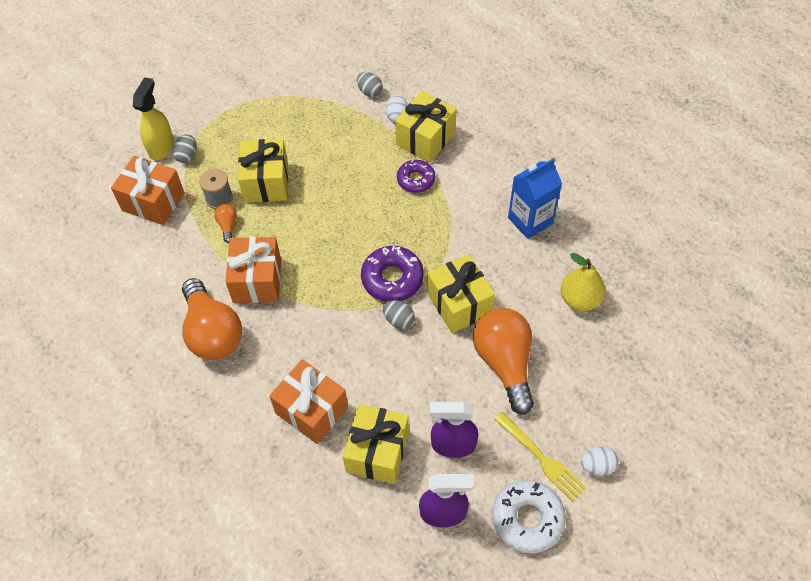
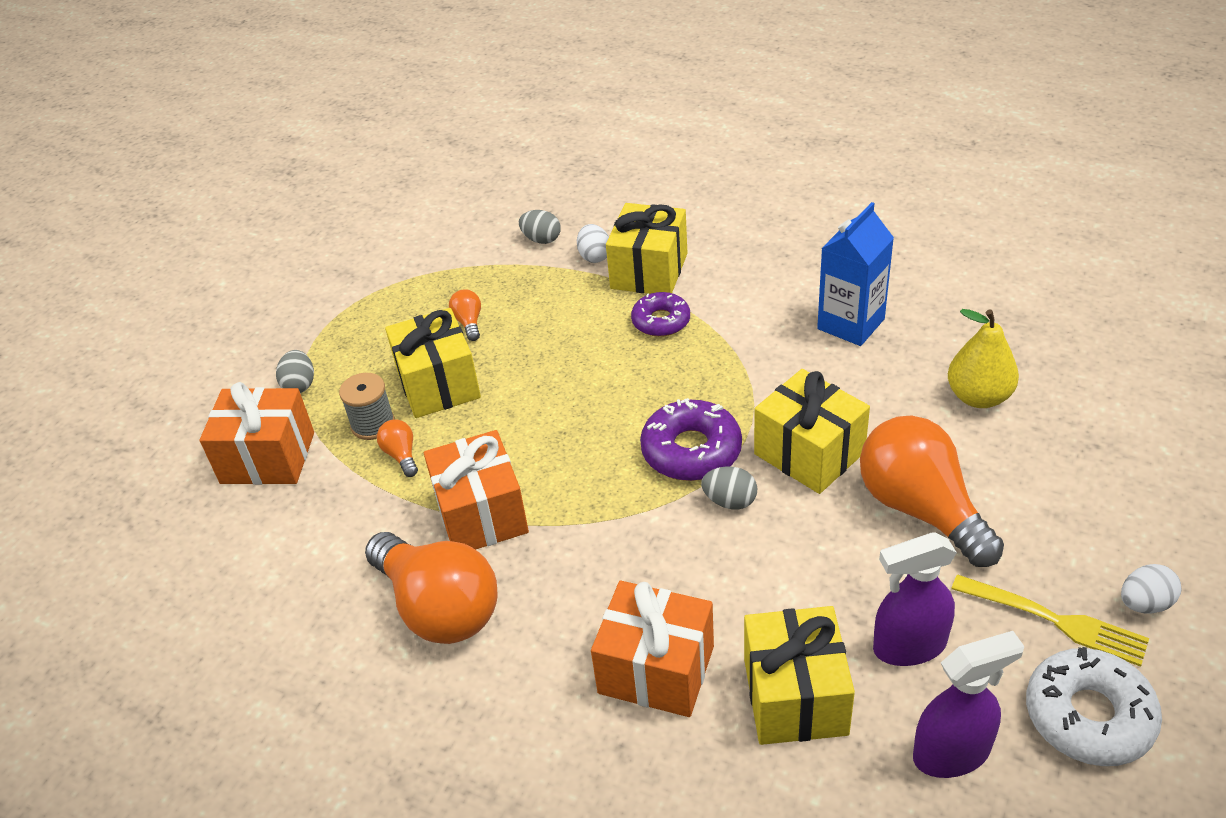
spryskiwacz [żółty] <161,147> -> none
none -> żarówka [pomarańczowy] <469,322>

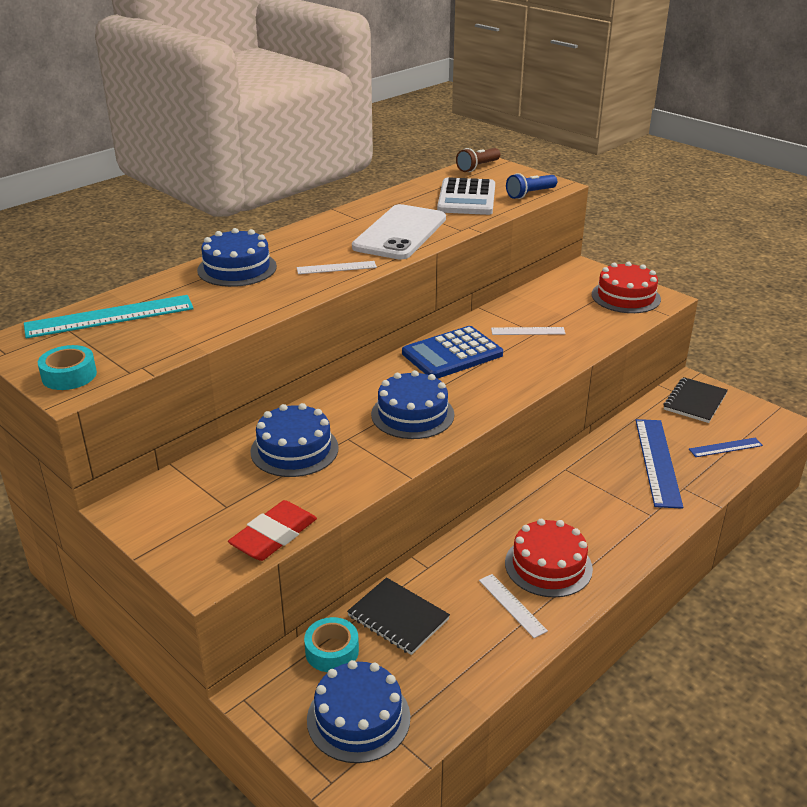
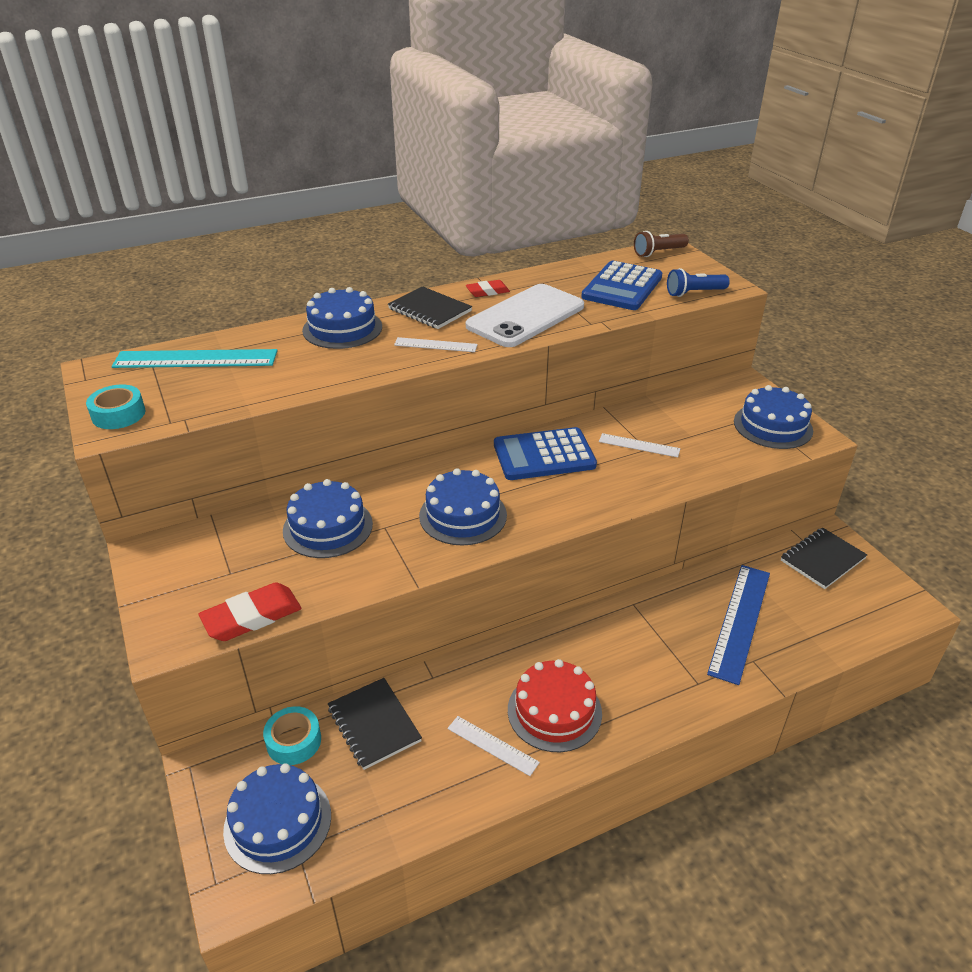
linijka [niebieski] <725,447> -> none
none -> zeszyt [czarny] <429,310>
none -> gumka do mazania [czerwony] <487,291>
kalkulator [biały] <466,198> -> kalkulator [niebieski] <622,287>
tort [czerwony] <626,297> -> tort [niebieski] <773,426>
linijka [biały] <512,605> -> linijka [biały] <492,745>, 45 degrees counterclockwise

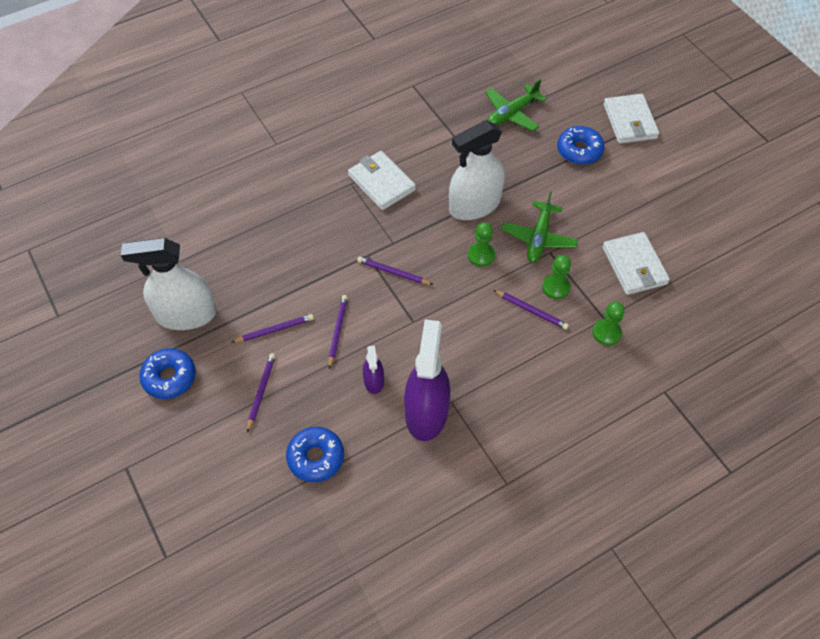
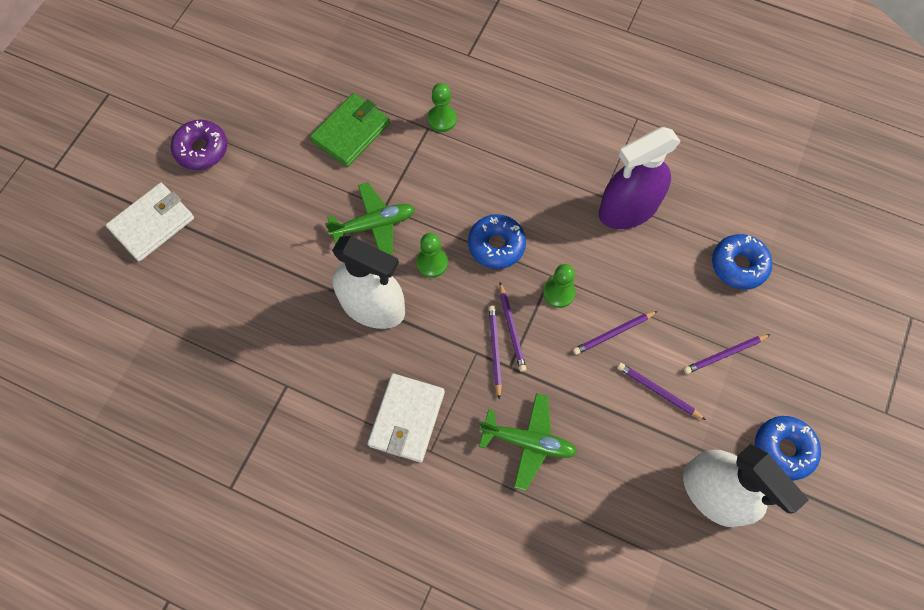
spryskiwacz [fioletowy] <374,381> -> none
none -> donut [fioletowy] <202,149>
samolot [zielony] <512,113> -> samolot [zielony] <528,442>, move
ołówek [fioletowy] <531,311> -> ołówek [fioletowy] <495,350>, move
pionek [zielony] <555,287> -> pionek [zielony] <558,293>, move
donut [niebieski] <579,150> -> donut [niebieski] <496,245>, move
portfel [biały] <634,266> -> portfel [zielony] <351,132>

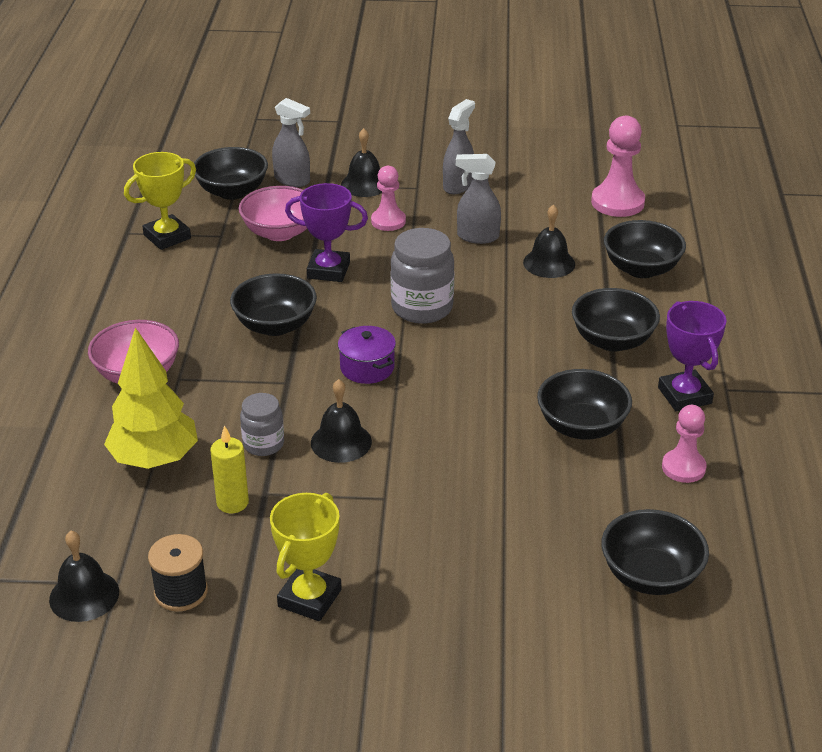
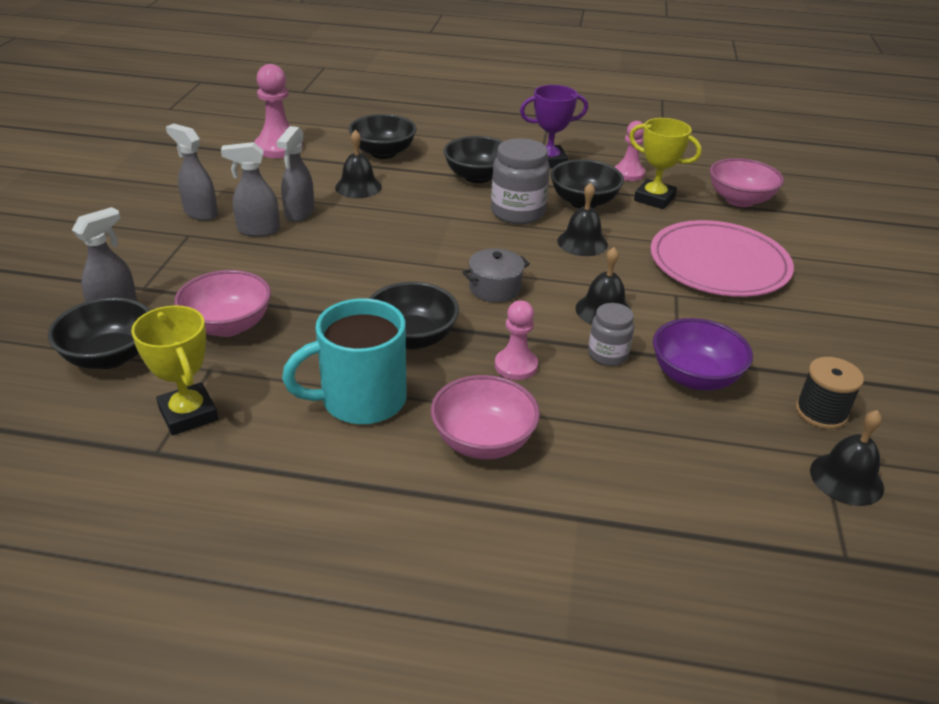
drzewko [żółty] <155,460> -> none
puchar [fioletowy] <328,270> -> none
none -> spryskiwacz [szary] <258,230>
none -> kubek [turkusowy] <360,400>
none -> talerz [różowy] <719,264>
puchar [żółty] <309,598> -> puchar [żółty] <654,199>, move
dzwonek [czarny] <364,184> -> dzwonek [czarny] <582,242>, move
pionek [różowy] <388,221> -> pionek [różowy] <516,366>, move
słoik [szary] <422,308> -> słoik [szary] <517,213>, move
świeca [żółty] <232,503> -> miska [fioletowy] <694,377>
garnek [fioletowy] <367,368> -> garnek [szary] <495,288>
miska [czarny] <650,576> -> miska [różowy] <740,200>

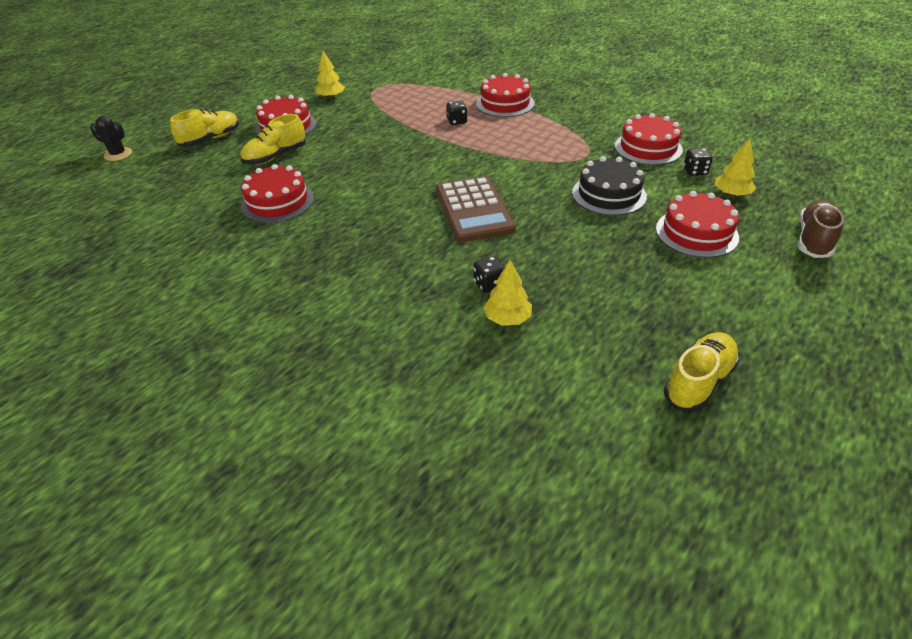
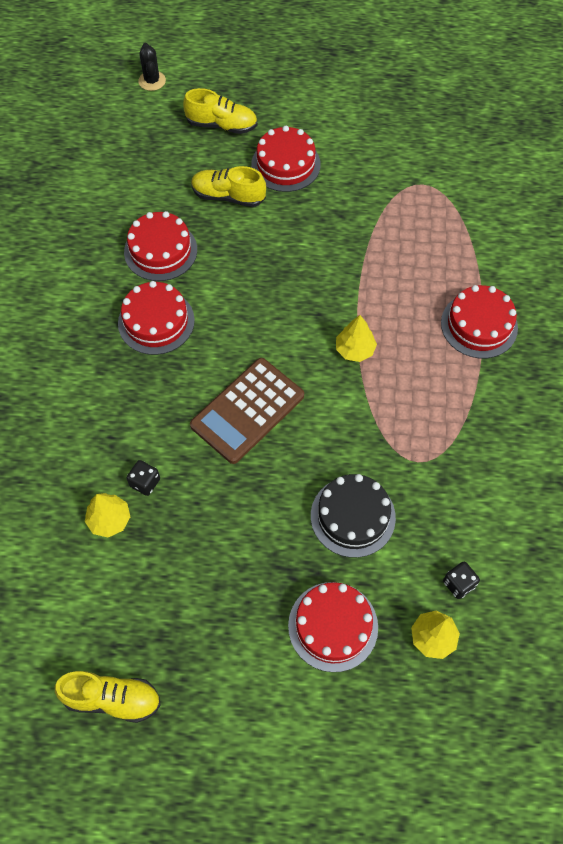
kostka do gry [czarny] <457,121> -> none
but [brązowy] <814,239> -> none
drzewko [żółty] <331,97> -> drzewko [żółty] <355,350>, move
tort [czerwony] <648,148> -> tort [czerwony] <156,321>, move

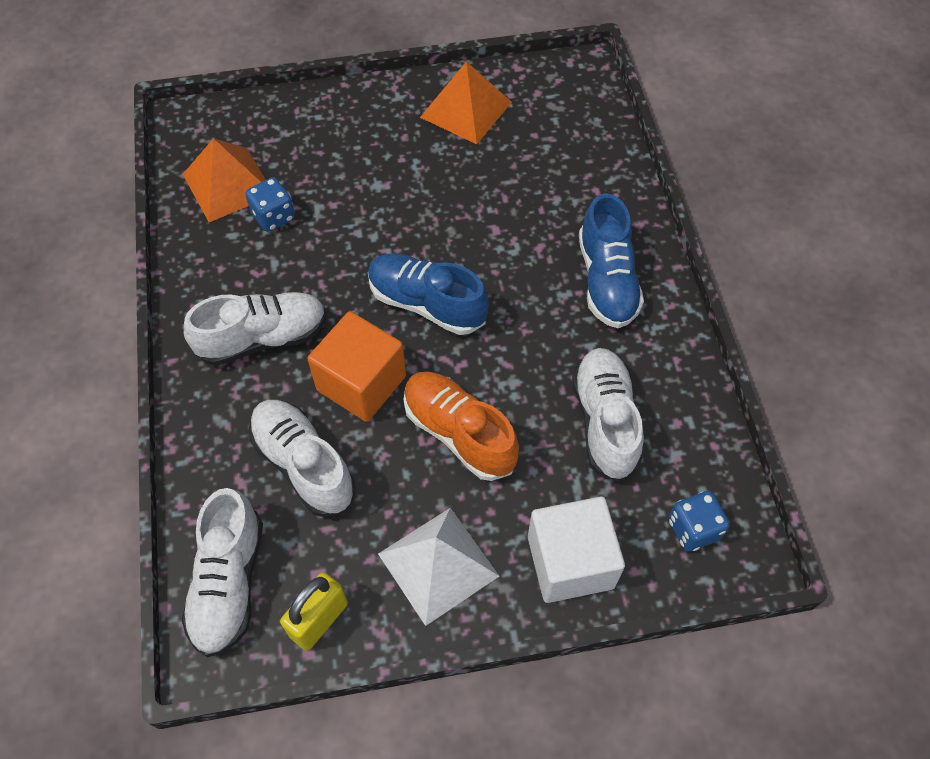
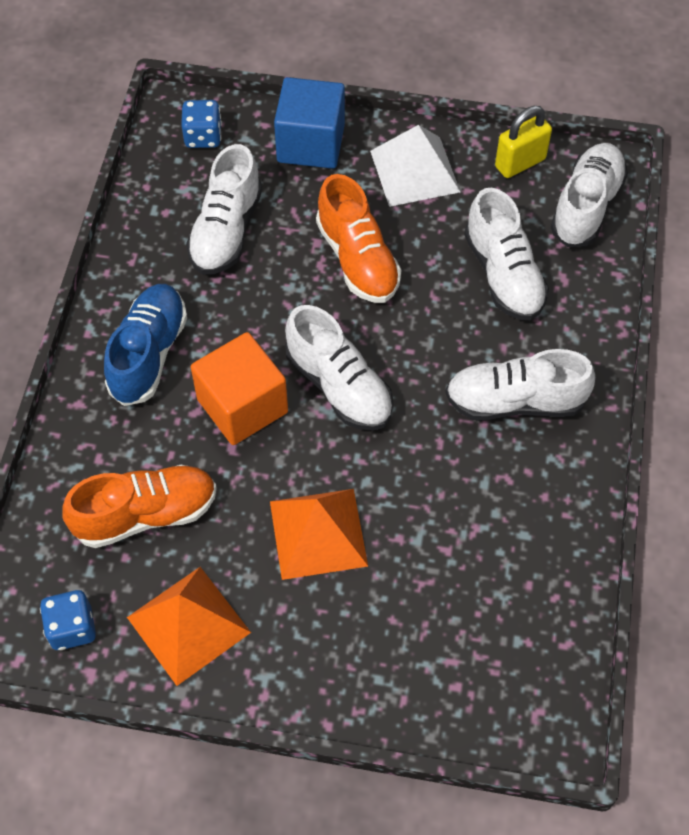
none -> but [pomarańczowy] <146,514>
piramida [pomarańczowy] <228,184> -> piramida [pomarańczowy] <318,533>, move
kostka do gry [niebieski] <273,216> -> kostka do gry [niebieski] <72,628>, move
sześcian [pomarańczowy] <361,383> -> sześcian [pomarańczowy] <242,406>, move
but [niebieski] <426,304> -> but [biały] <339,386>
sześcian [biały] <570,562> -> sześcian [niebieski] <311,144>

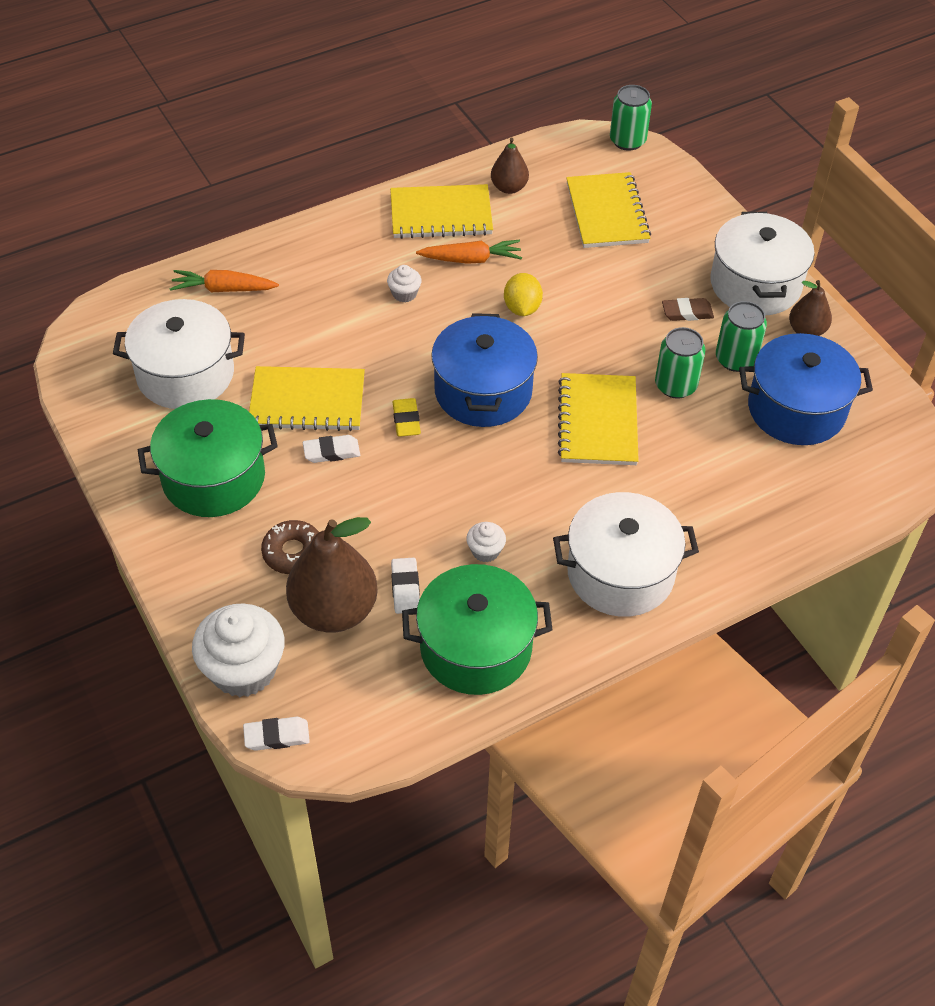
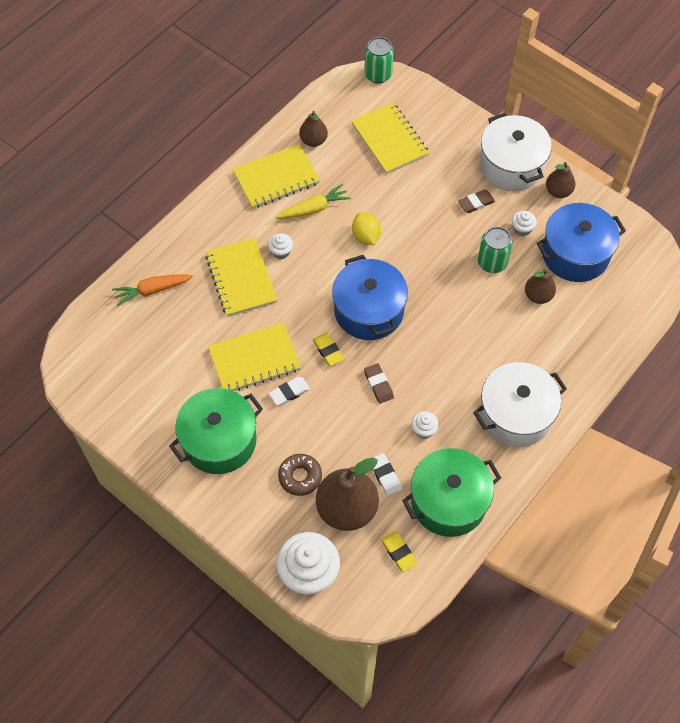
garnek [biały] <185,374> -> none
gumka do mazania [biały] <277,736> -> none
none -> gumka do mazania [brązowy] <378,385>
none -> gumka do mazania [żółty] <398,552>
none -> gruszka [brązowy] <538,296>
zeszyt [żółty] <597,422> -> zeszyt [żółty] <241,278>, move
puszka [zielony] <735,359> -> muffinka [biały] <522,229>
marchewka [pomarańczowy] <471,259> -> marchewka [żółty] <314,208>

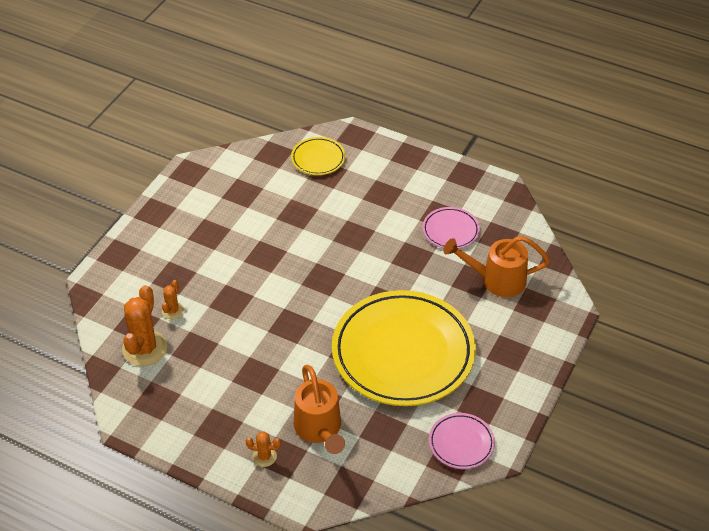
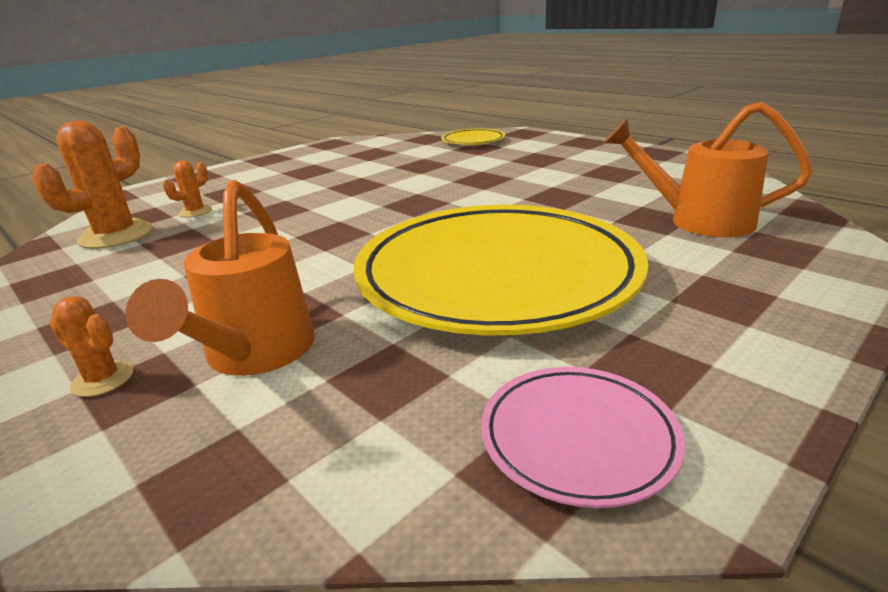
talerz [różowy] <450,231> -> none

